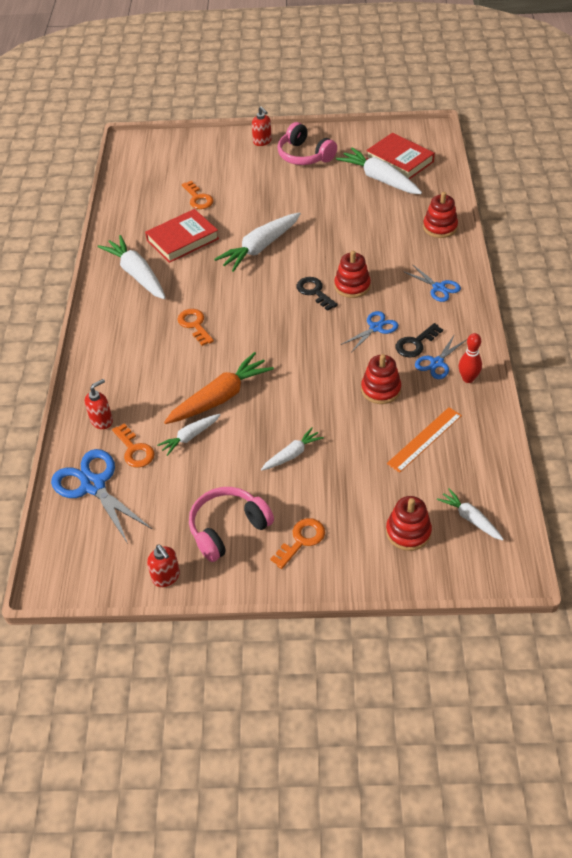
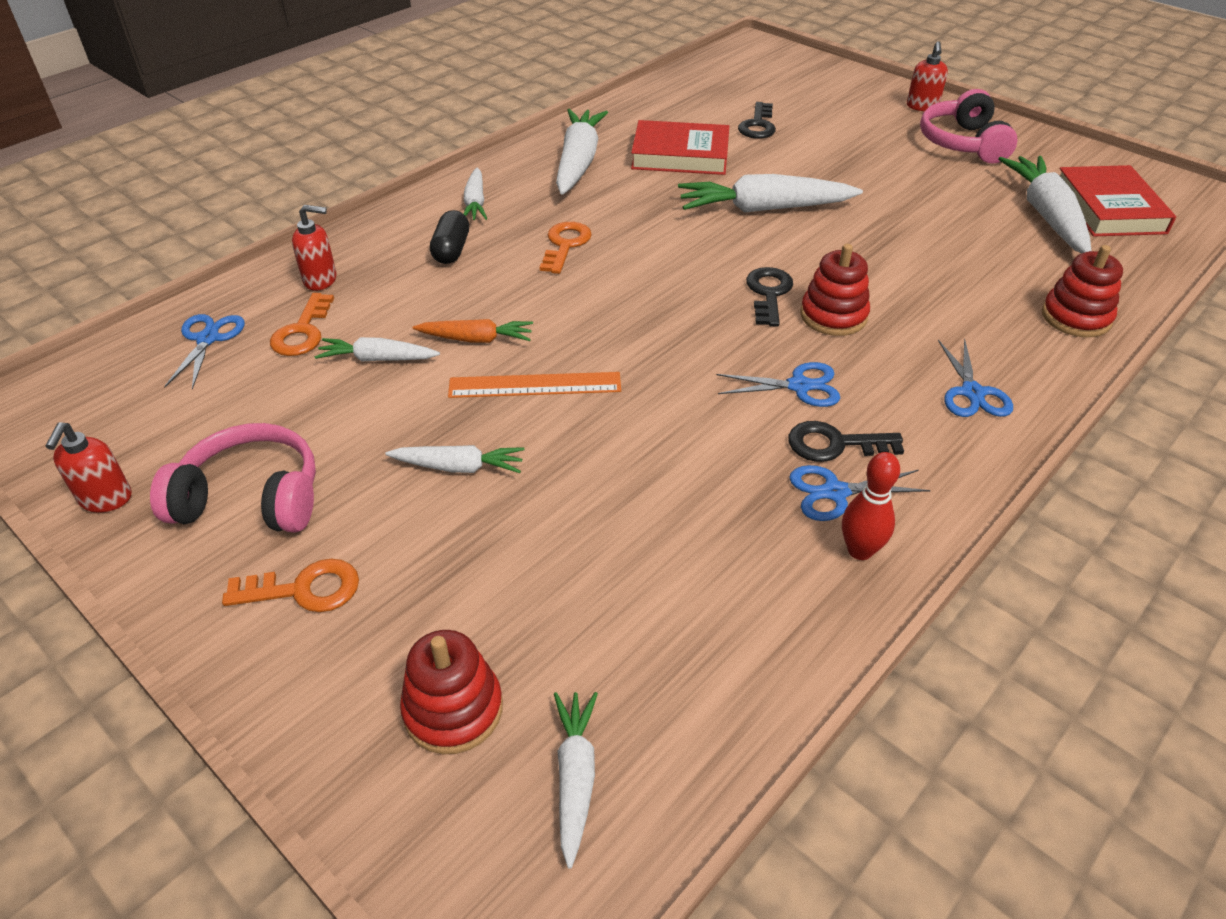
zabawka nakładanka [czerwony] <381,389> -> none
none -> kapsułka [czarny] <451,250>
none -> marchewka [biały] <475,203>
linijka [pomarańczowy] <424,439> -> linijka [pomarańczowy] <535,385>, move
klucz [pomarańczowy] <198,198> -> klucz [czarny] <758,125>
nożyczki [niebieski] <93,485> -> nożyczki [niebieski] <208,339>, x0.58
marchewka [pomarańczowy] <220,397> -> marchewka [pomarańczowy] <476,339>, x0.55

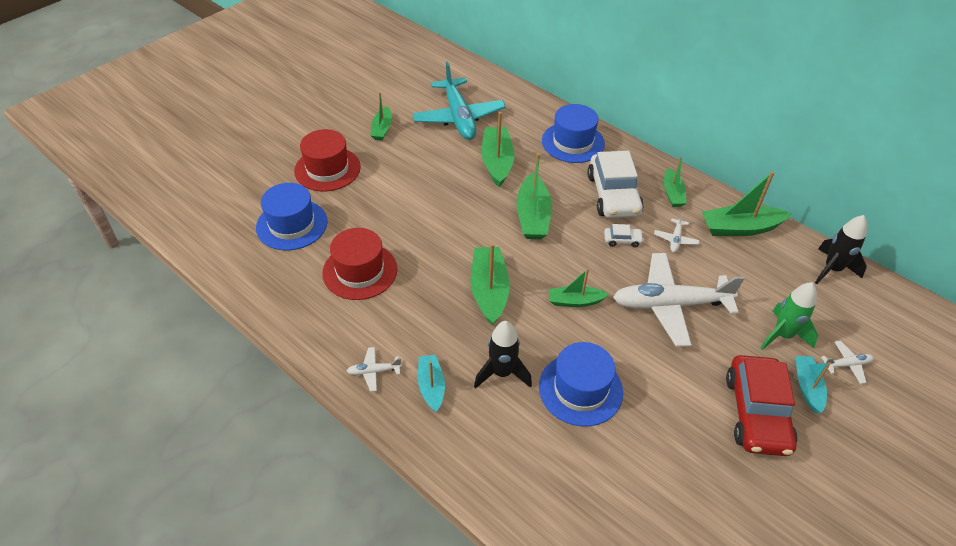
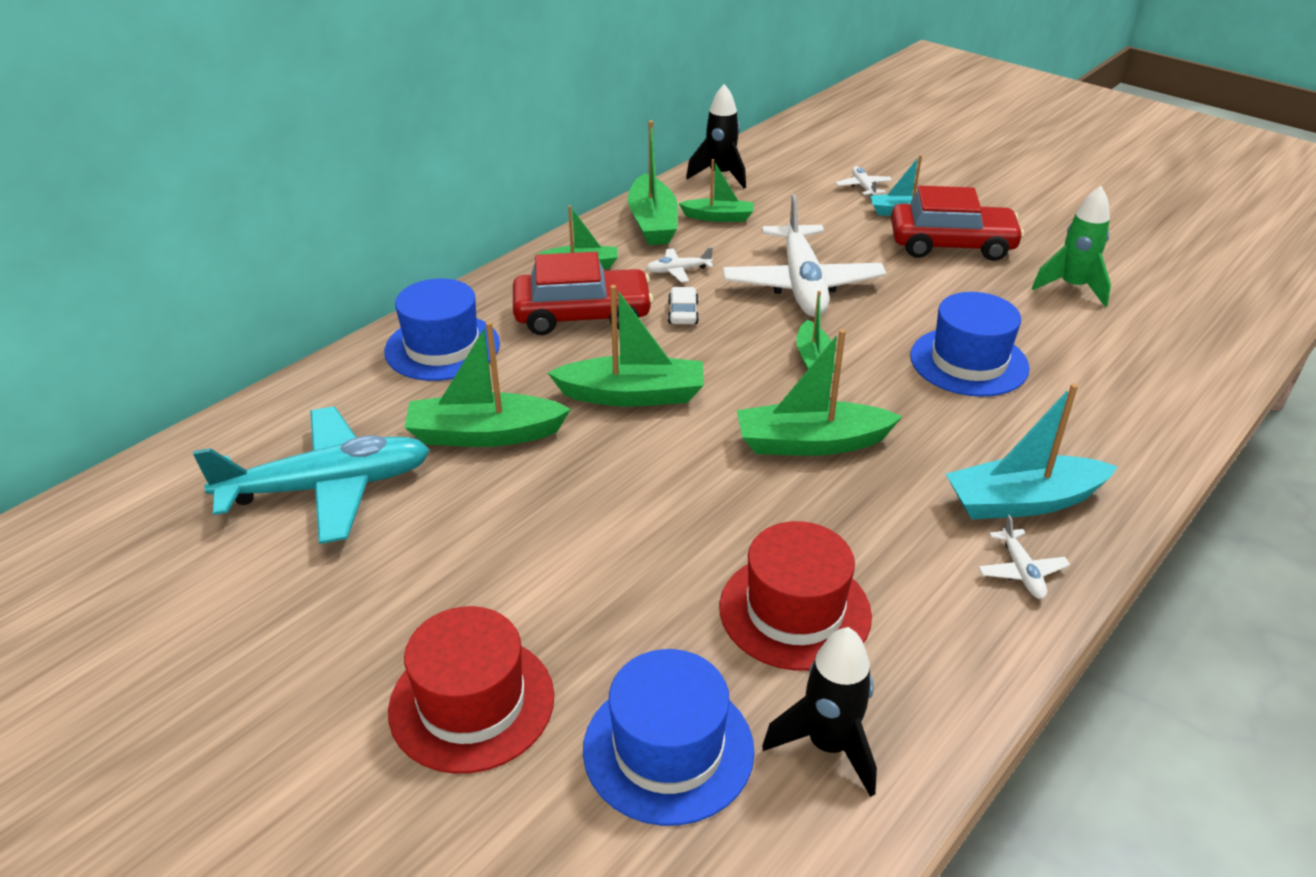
łódka [zielony] <382,129> -> łódka [zielony] <718,217>, move
rakieta [czarny] <502,373> -> rakieta [czarny] <828,746>, move
rakieta [zielony] <782,335> -> rakieta [zielony] <1072,287>, move
samochód [biały] <613,195> -> samochód [czerwony] <582,315>
samolot [biały] <675,239> -> samolot [biały] <678,271>, 150 degrees clockwise
łódka [turkusowy] <431,386> -> łódka [turkusowy] <1023,502>, x1.63

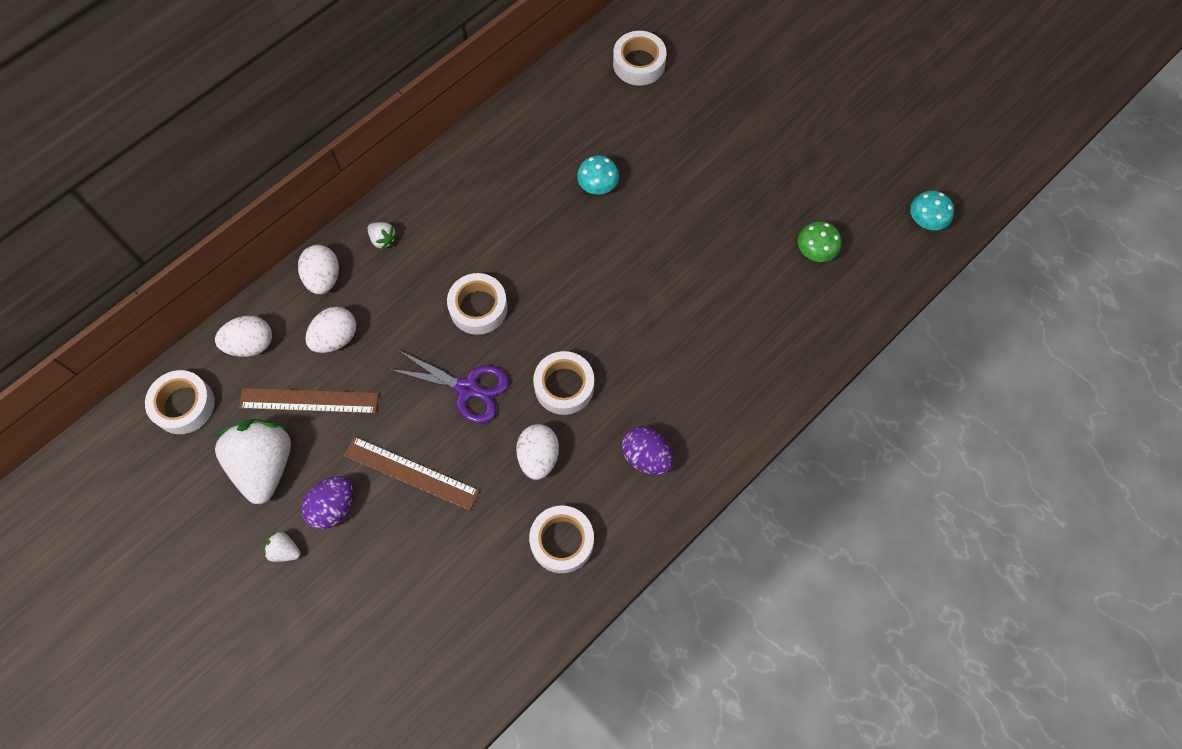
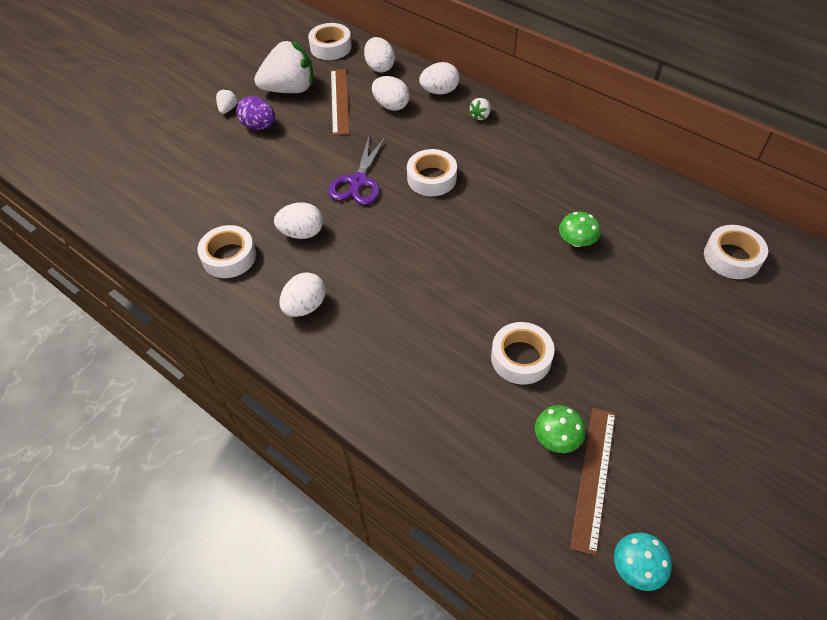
linijka [brązowy] <411,473> -> linijka [brązowy] <593,477>, move
taśma klejąca [biały] <564,386> -> taśma klejąca [biały] <521,358>, move
grzyb [turkusowy] <598,185> -> grzyb [zielony] <576,241>
jajko [fioletowy] <646,457> -> jajko [biały] <305,306>

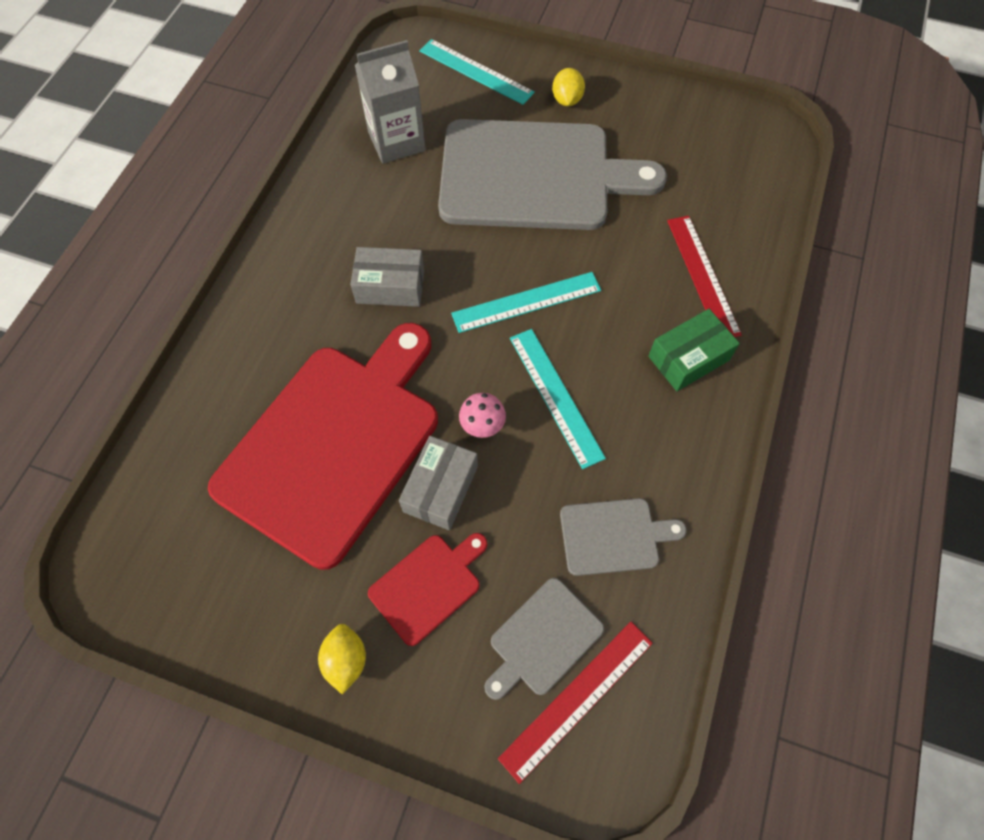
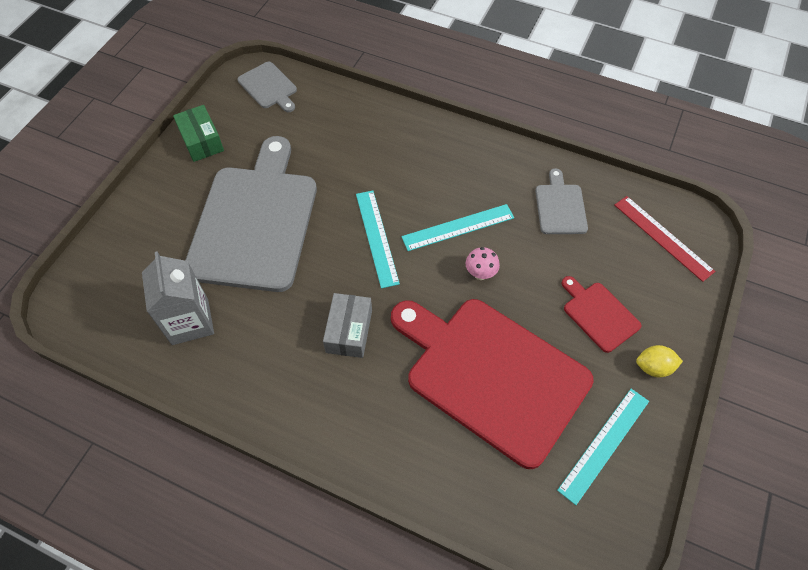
pudełko [szary] <440,489> -> none
cytryna [żółty] <567,100> -> none
linijka [czerwony] <702,276> -> none
linijka [turkusowy] <475,72> -> linijka [turkusowy] <604,444>, move
deska do krojenia [szary] <543,639> -> deska do krojenia [szary] <269,87>, move
pudełko [zielony] <688,358> -> pudełko [zielony] <201,141>, move

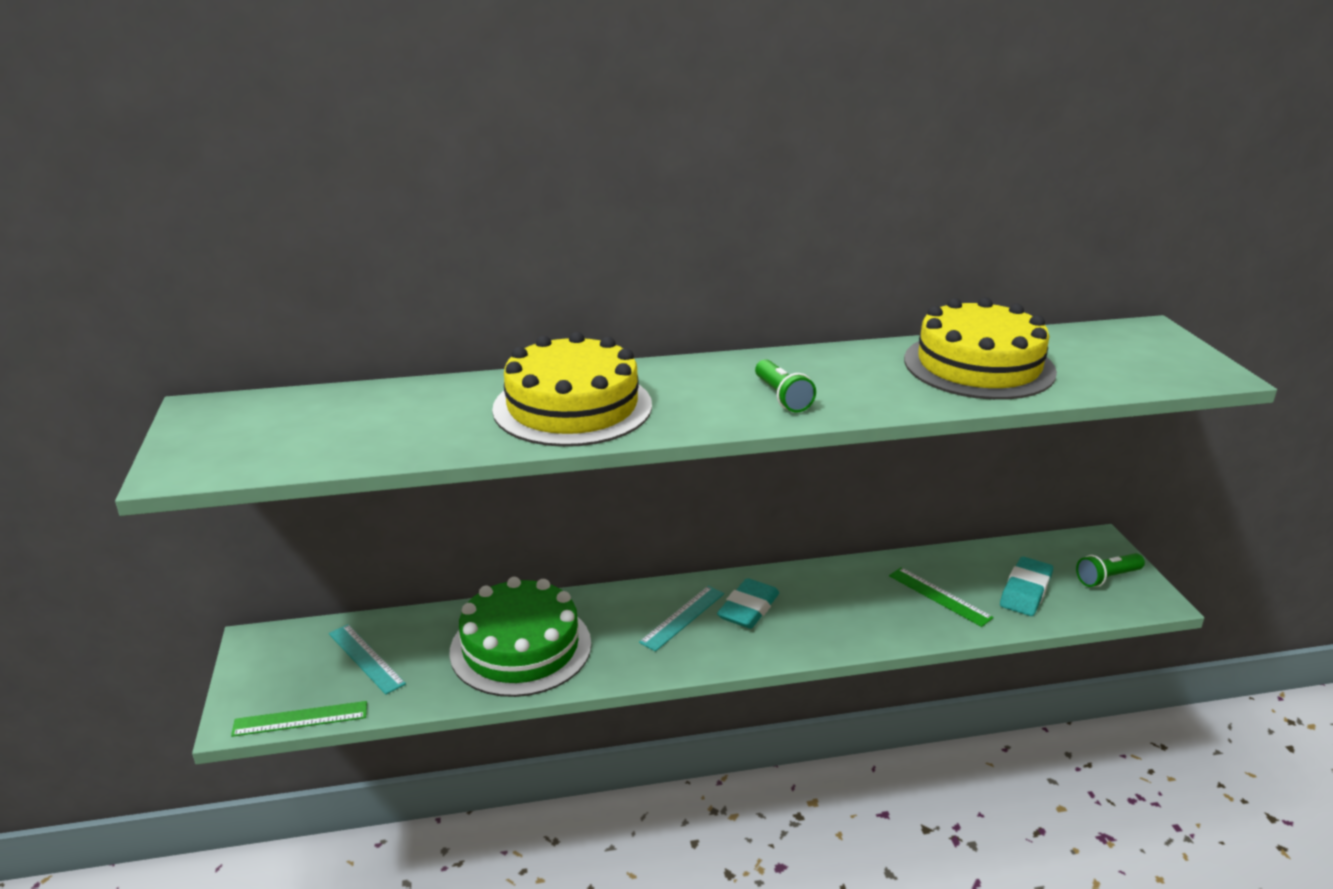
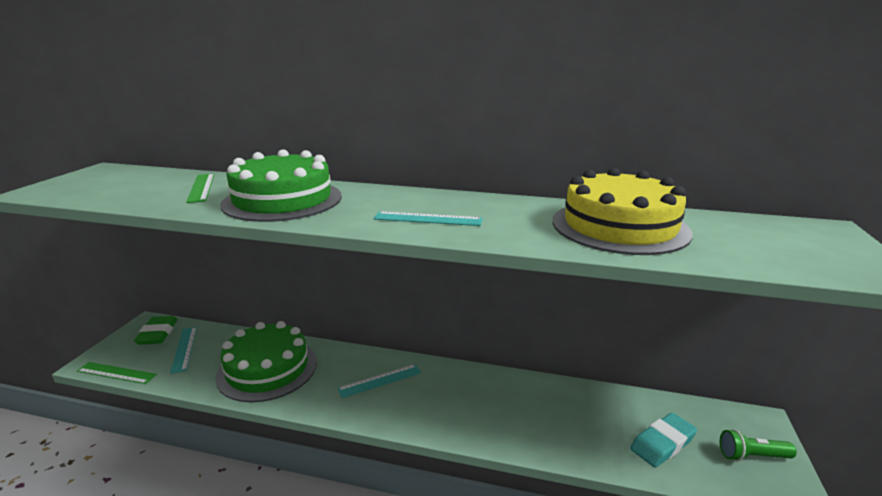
gumka do mazania [turkusowy] <748,609> -> none
none -> gumka do mazania [zielony] <157,334>
linijka [zielony] <939,596> -> linijka [zielony] <201,187>, move
latarka [zielony] <782,397> -> linijka [turkusowy] <428,219>
tort [żółty] <572,407> -> tort [zielony] <282,200>

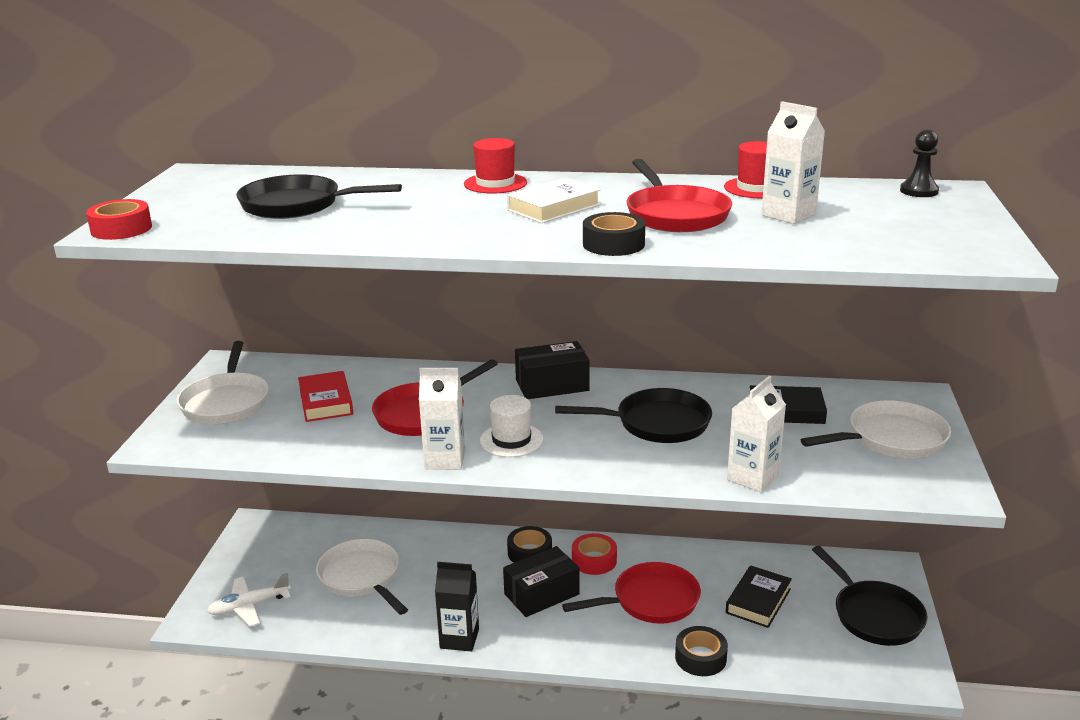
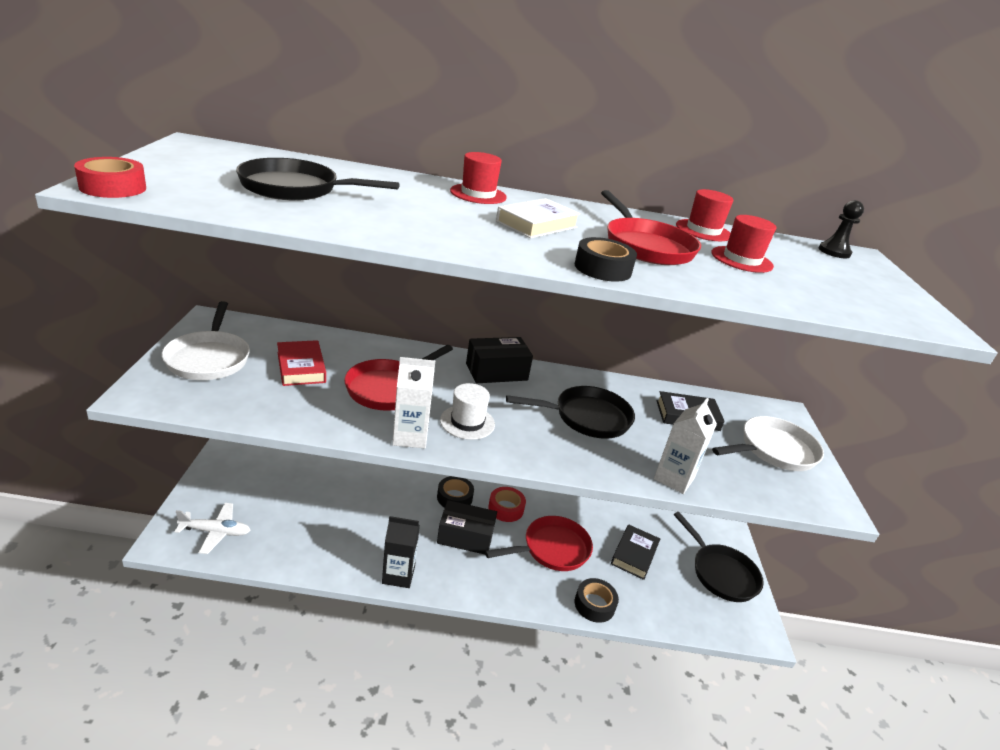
patelnia [biały] <362,577> -> none
karton mleka [biały] <788,215> -> kapelusz [czerwony] <741,259>
samolot [biały] <249,606> -> samolot [biały] <216,532>, 150 degrees counterclockwise
pudełko [czarny] <541,594> -> pudełko [czarny] <465,537>, 45 degrees clockwise

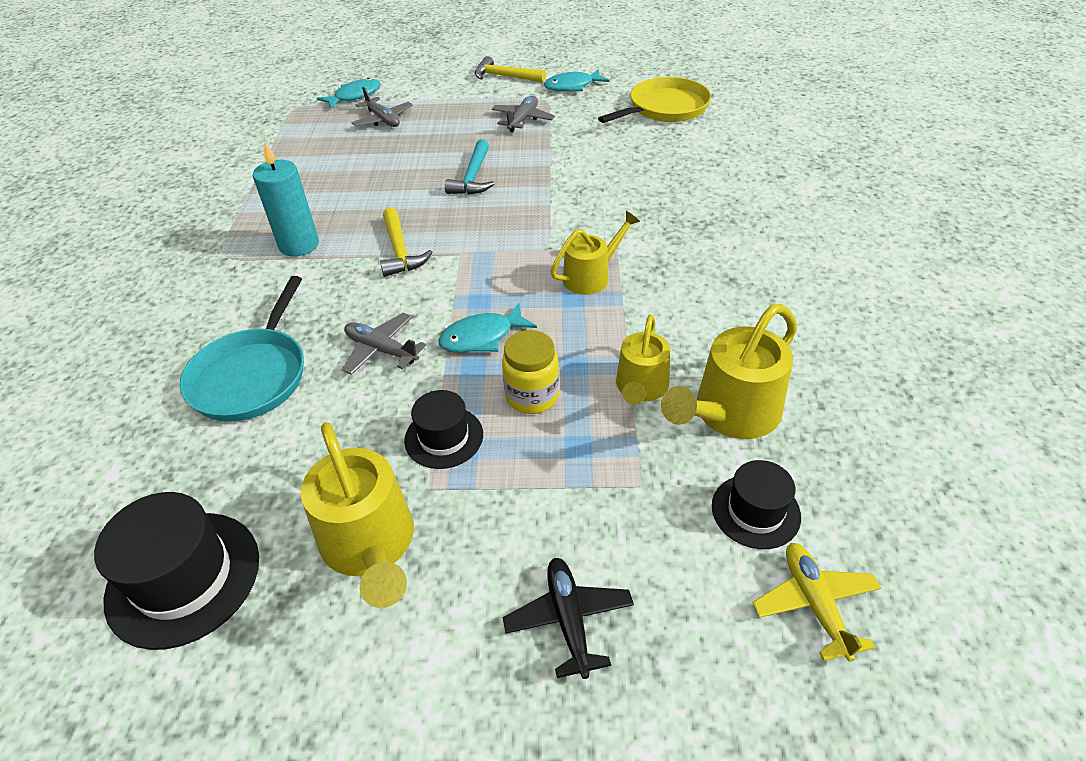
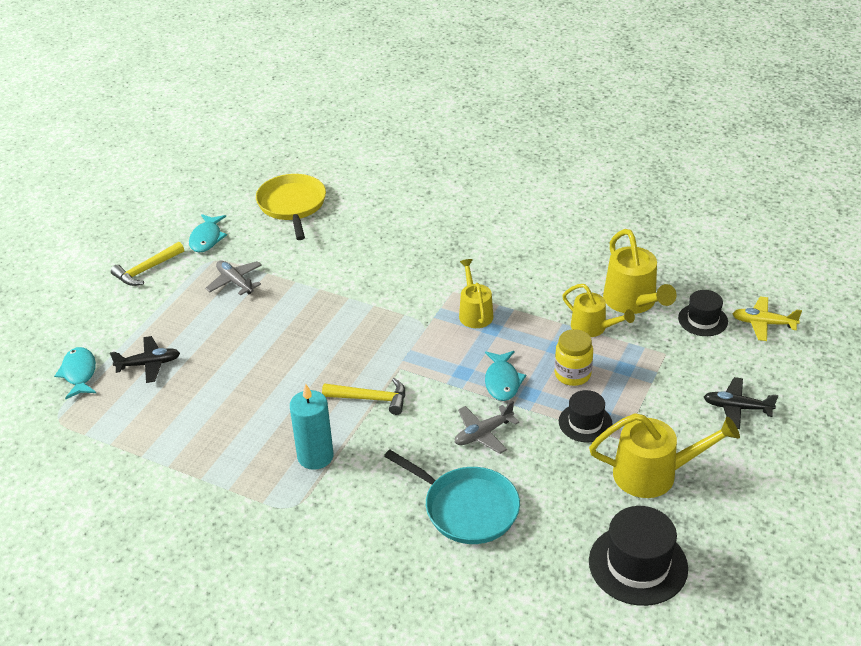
młotek [turkusowy] <473,177> -> none
samolot [szary] <383,120> -> samolot [czarny] <149,364>

